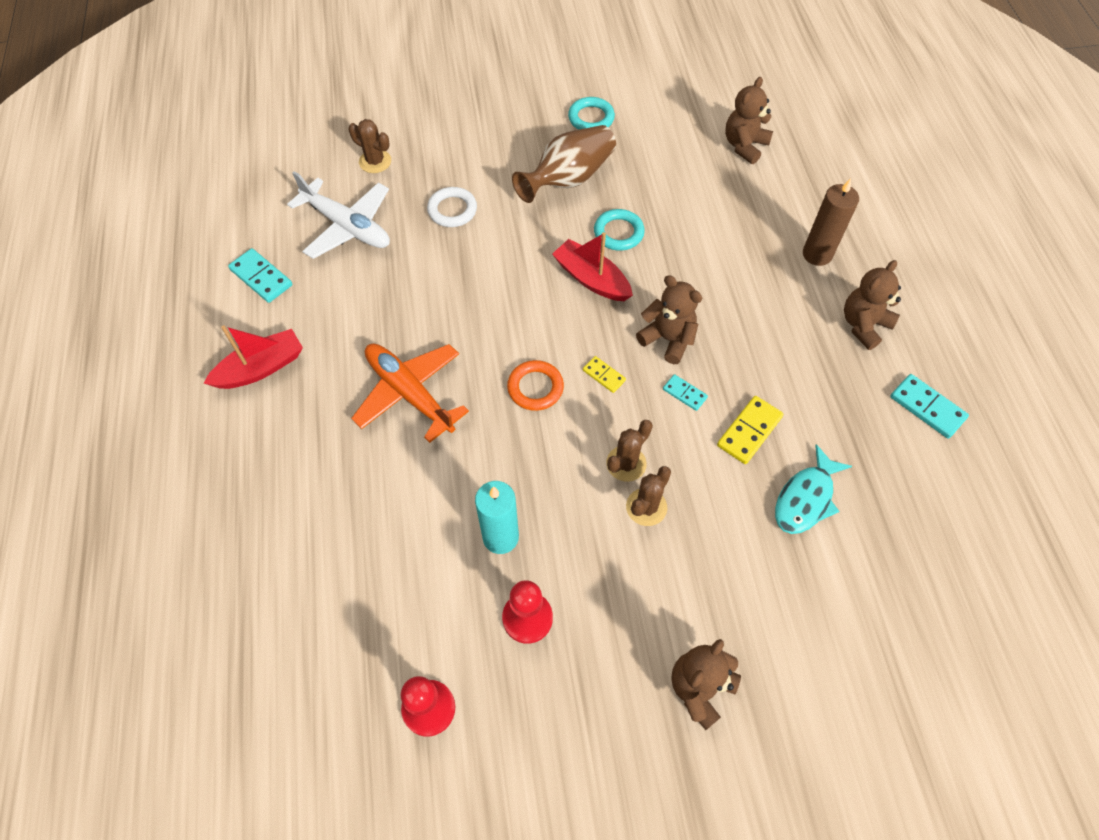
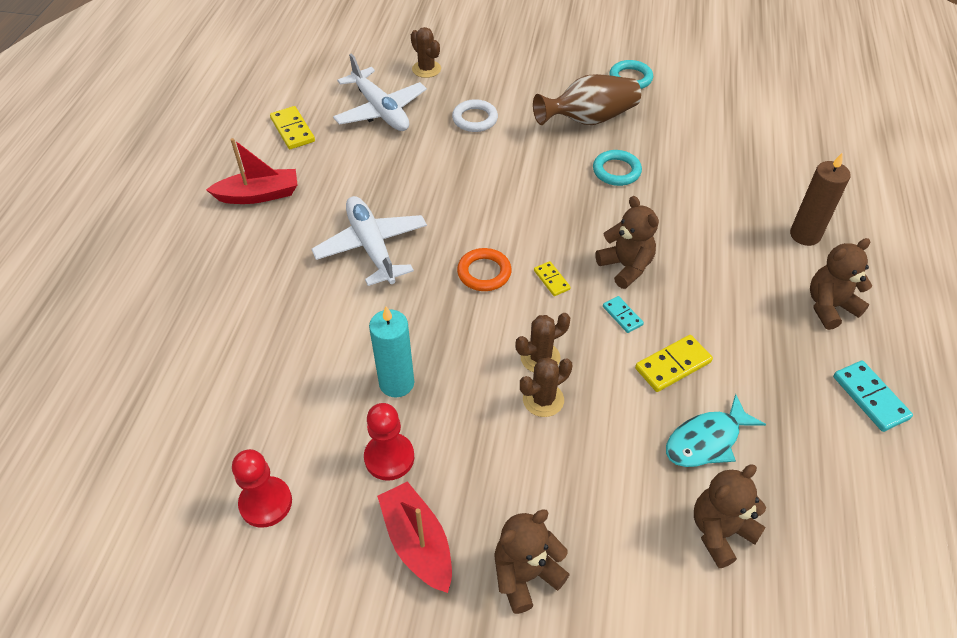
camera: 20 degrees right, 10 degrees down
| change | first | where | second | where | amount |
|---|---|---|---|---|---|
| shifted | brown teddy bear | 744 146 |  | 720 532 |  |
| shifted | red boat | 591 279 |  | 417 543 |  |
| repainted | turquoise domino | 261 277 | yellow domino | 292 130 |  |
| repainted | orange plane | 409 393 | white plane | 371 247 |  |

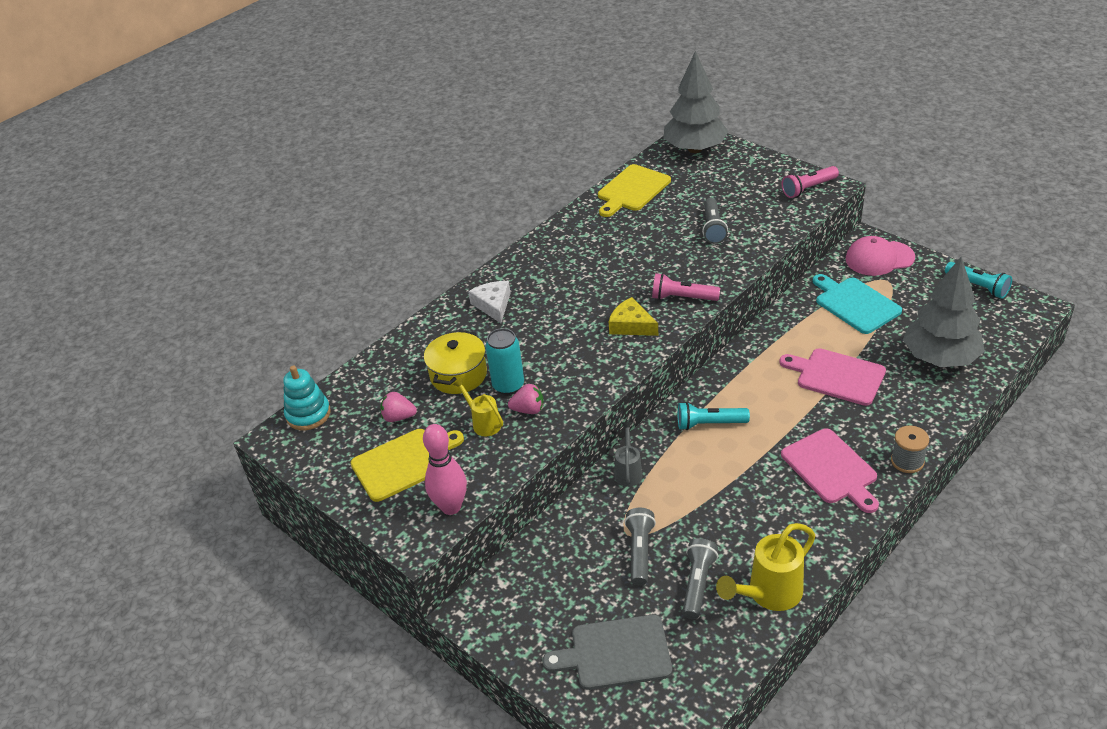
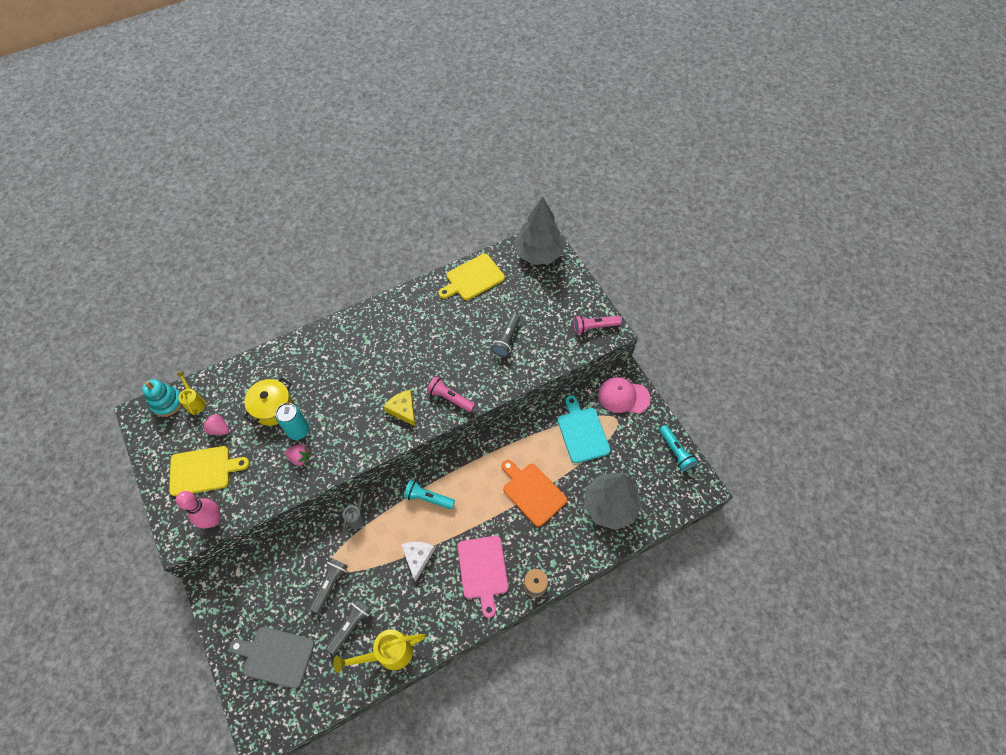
camera: 15 degrees right, 20 degrees up
| change | first | where | second | where | amount |
|---|---|---|---|---|---|
| shifted | white cheese | 493 305 |  | 417 557 |  |
| repainted | pink cutting board | 837 376 | orange cutting board | 532 492 |  |
| shifted | yellow watering can | 483 423 |  | 195 402 |  |

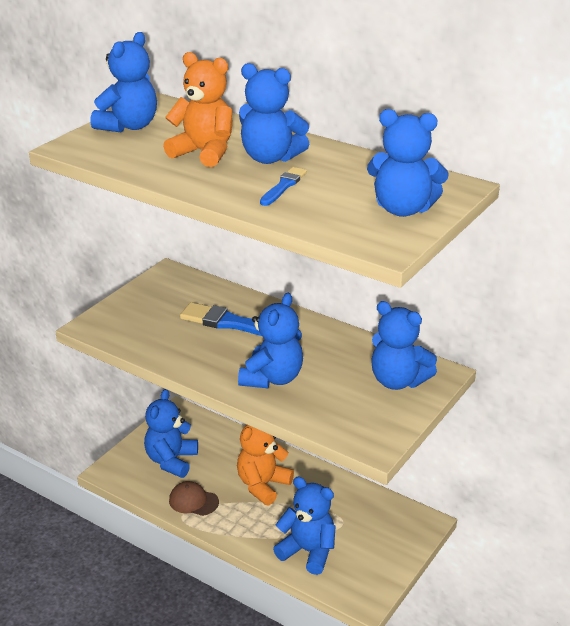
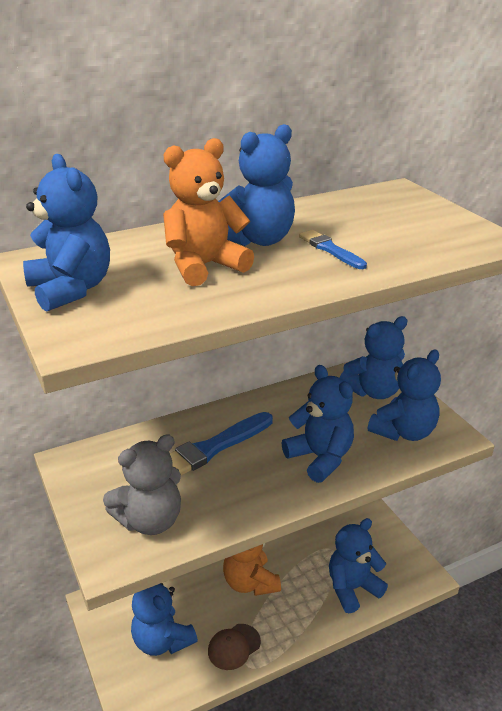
camera: 60 degrees left, 0 degrees up
| change | first | where | second | where | amount |
|---|---|---|---|---|---|
| shifted | blue teddy bear | 403 209 |  | 404 432 |  |
| new |  |  | grey teddy bear | 150 520 |  |

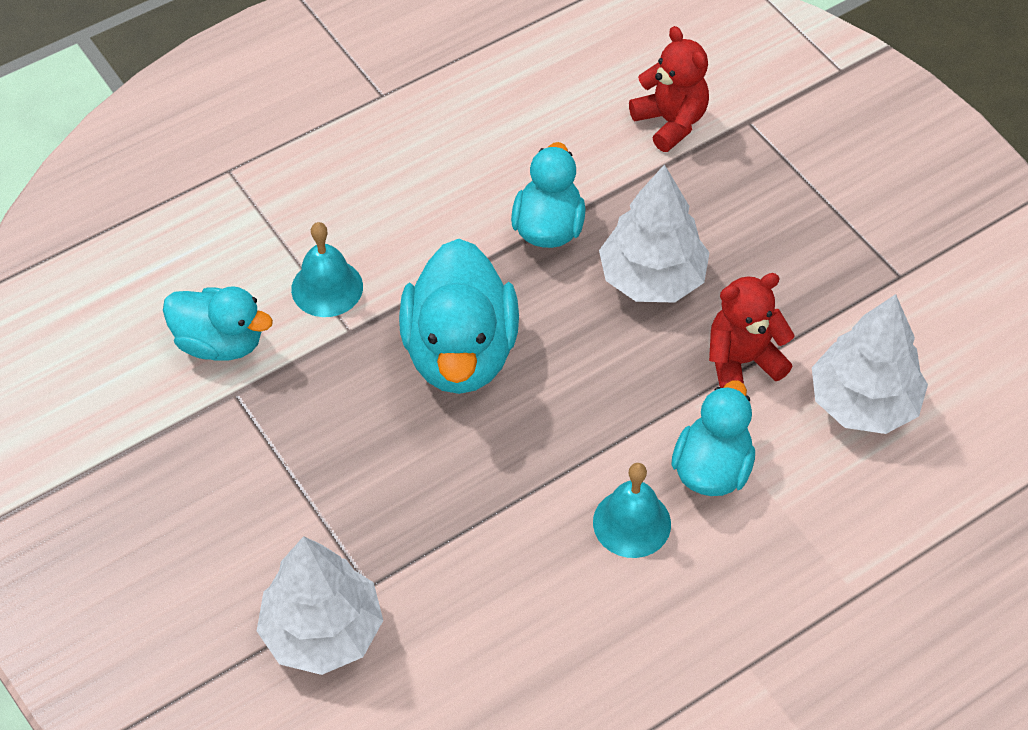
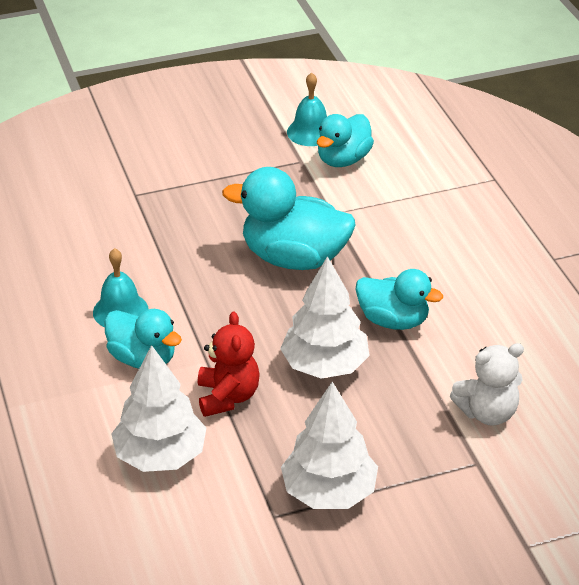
camera: 105 degrees right, 15 degrees down
| change | first | where | second | where | amount |
|---|---|---|---|---|---|
| repainted | red teddy bear | 670 122 | white teddy bear | 487 413 |  |
| shifted | turquoise bell | 327 288 |  | 310 132 |  |
| shifted | white tree | 323 632 |  | 329 492 |  |

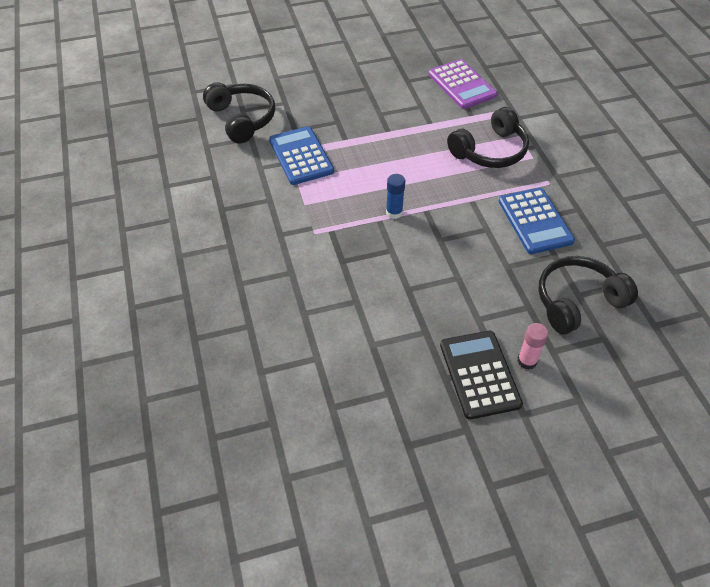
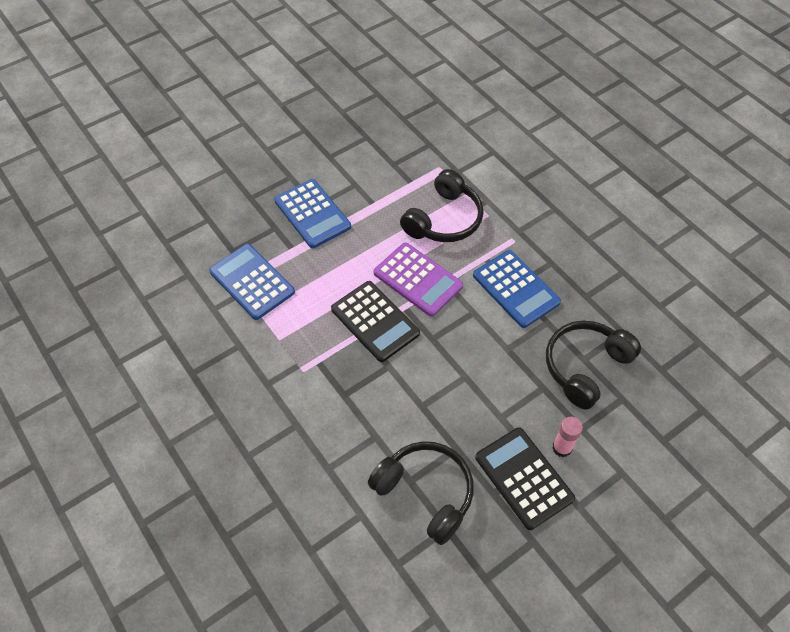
camera: 20 degrees left, 5 degrees up
| change | first | where | second | where | amount |
|---|---|---|---|---|---|
| shifted | purple calculator | 462 85 |  | 418 279 |  |
| shifted | black headphones | 242 119 |  | 426 492 |  |
| swapped | blue glue stick | 394 212 | black calculator | 375 321 |  |
| new |  |  | blue calculator | 312 214 |  |

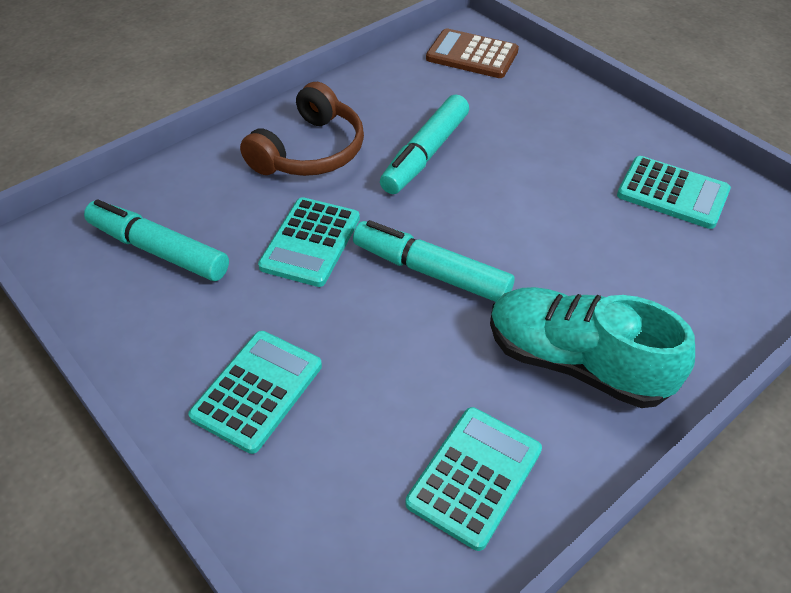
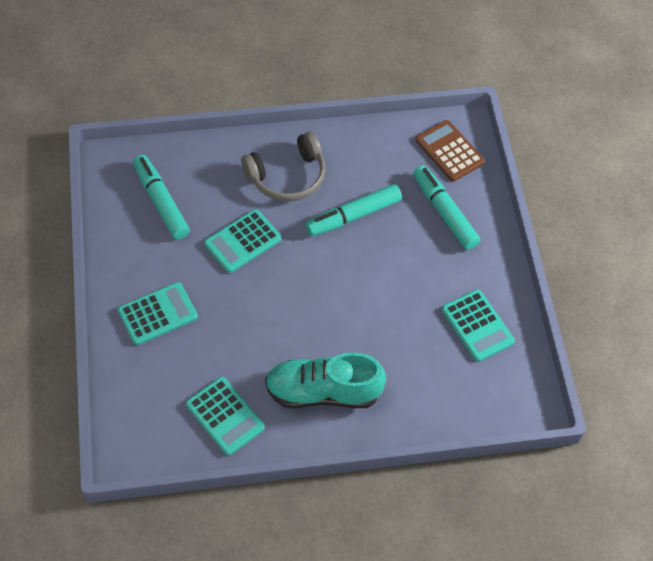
camera: 30 degrees right, 10 degrees up
| change | first | where | second | where | amount |
|---|---|---|---|---|---|
| repainted | brown headphones | 310 151 | grey headphones | 287 176 |  |
| shifted | turquoise marker | 431 271 |  | 444 212 |  |
| rotated | turquoise shoe | 576 363 |  | 323 392 | 60 degrees counterclockwise |
| rotated | turquoise calculator | 474 476 |  | 225 416 | 75 degrees clockwise |

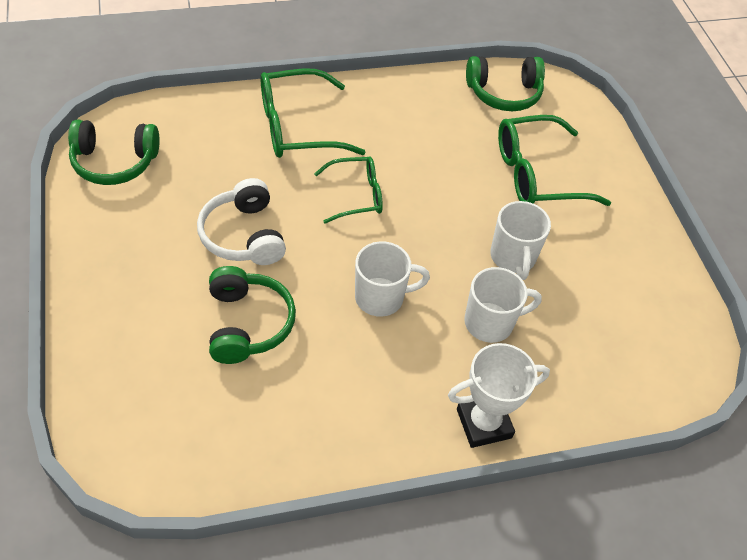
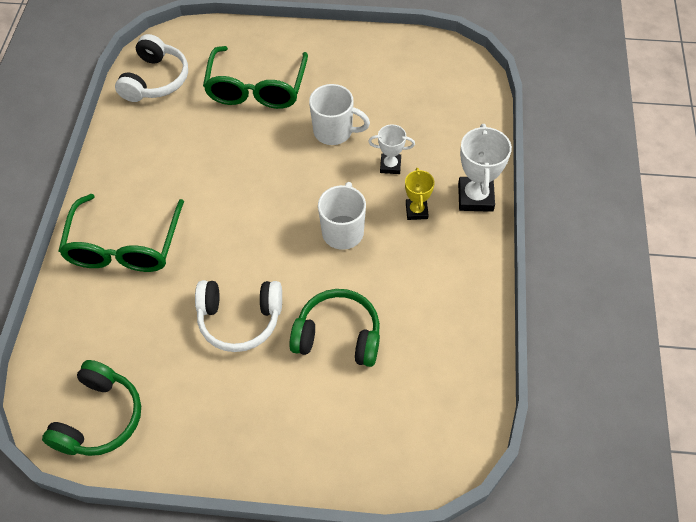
camera: 65 degrees left, 5 degrees up
| change | first | where | second | where | amount |
|---|---|---|---|---|---|
| repainted | green headphones | 504 93 | white headphones | 156 80 |  |
| gone | green glasses | 356 195 |  |  |  |
| swapped | white mug | 490 323 | white trophy | 390 166 |  |
| new |  |  | yellow trophy | 416 211 |  |

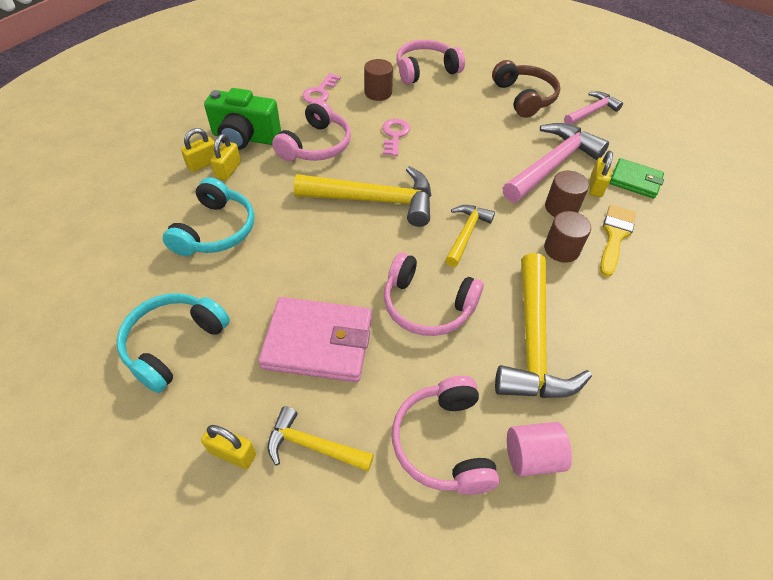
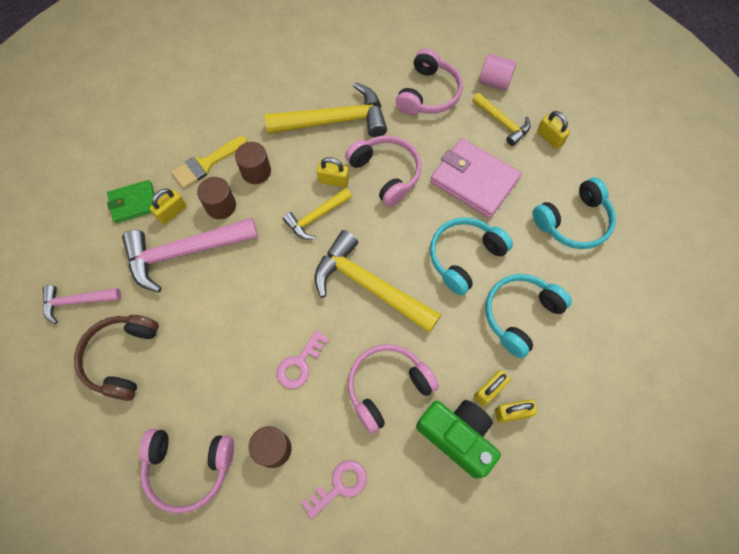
camera: 150 degrees left, 15 degrees up
| change | first | where | second | where | amount |
|---|---|---|---|---|---|
| rotated | green wallet | 635 181 |  | 134 203 | 75 degrees counterclockwise |
| rotated | yellow hammer | 532 341 |  | 334 121 | 45 degrees clockwise |
| shifted | pink cylinder | 532 457 |  | 494 82 |  |
| new |  |  | yellow padlock | 333 180 |  |
| new |  |  | turquoise headphones | 464 257 |  |

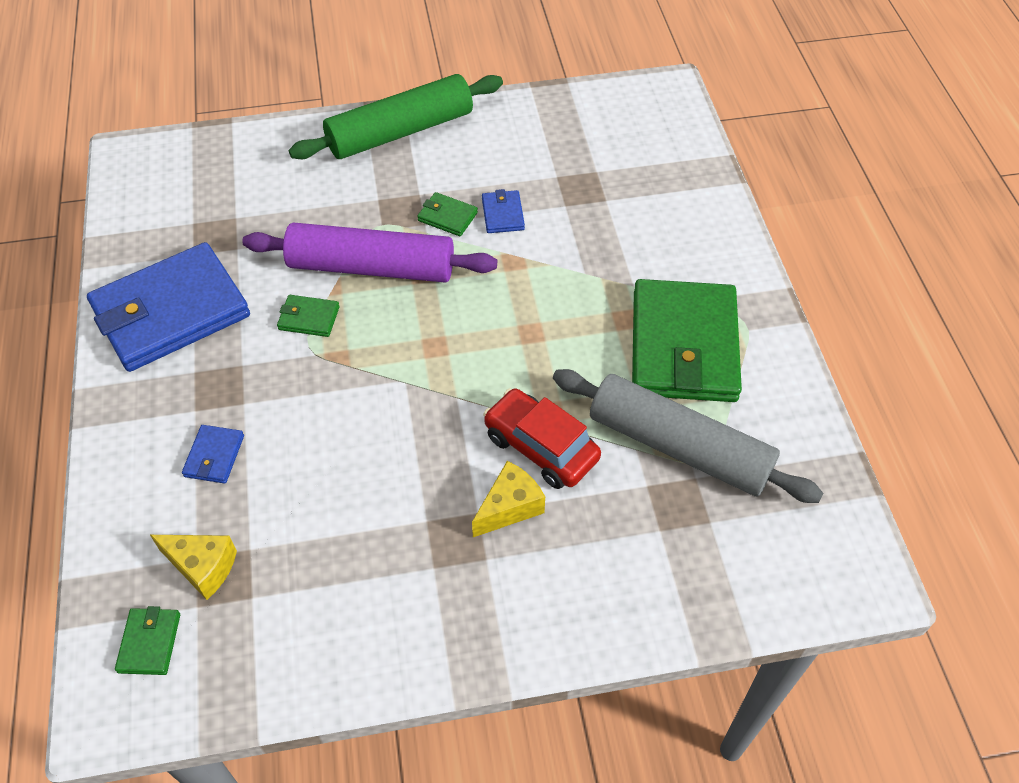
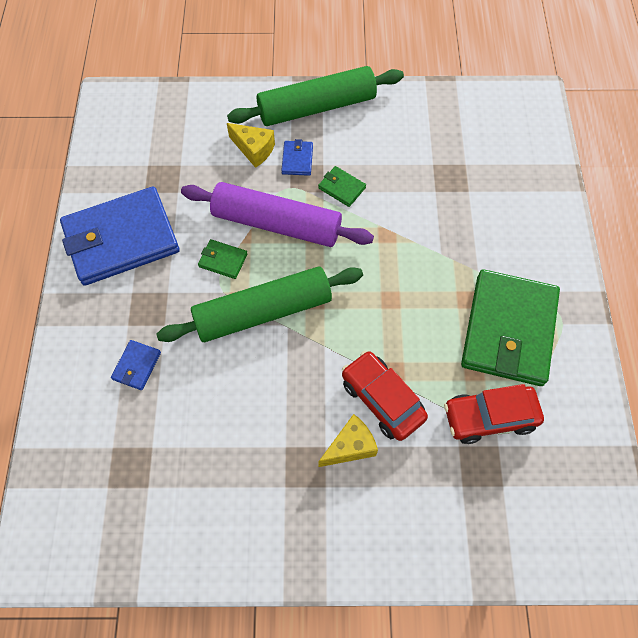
camera: 10 degrees right, 10 degrees up
| change | first | where | second | where | amount |
|---|---|---|---|---|---|
| shifted | blue wallet | 503 214 |  | 297 160 |  |
| swapped | grey rolling pin | 679 447 | red car | 489 417 |  |
| shifted | yellow cheese | 202 567 |  | 254 150 |  |
| gone | green wallet | 149 643 |  |  |  |
| new |  |  | green rolling pin | 263 312 |  |

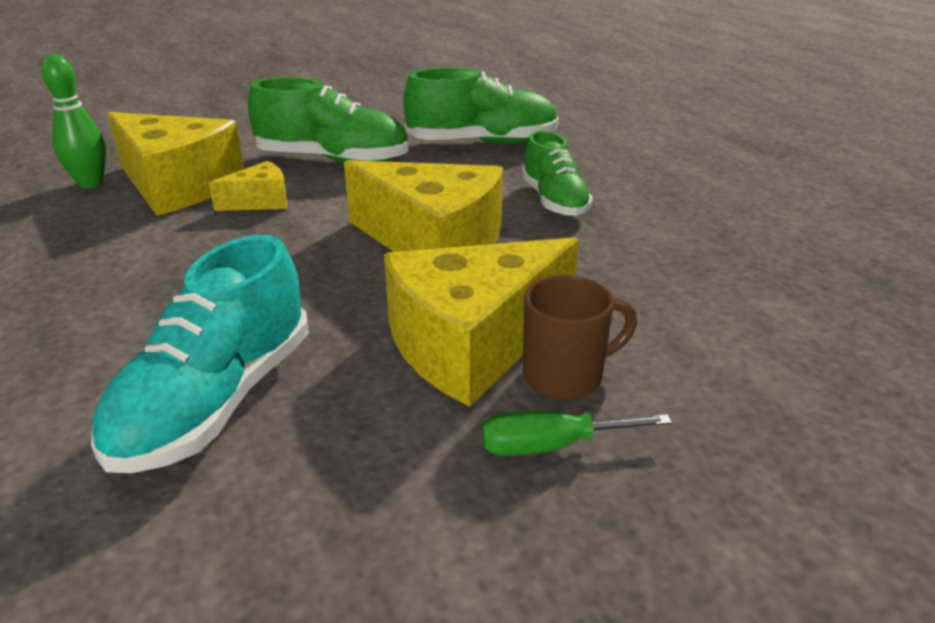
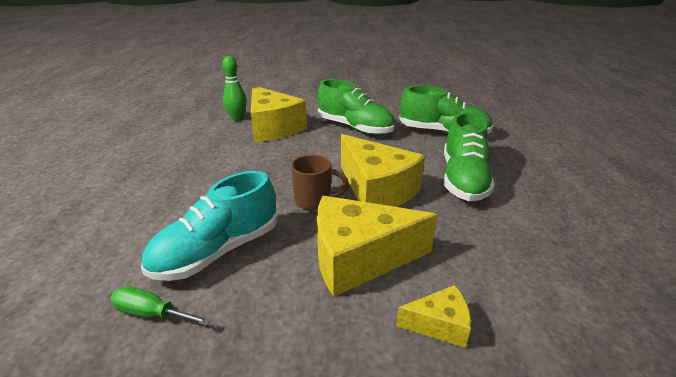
camera: 25 degrees right, 0 degrees up
| change | first | where | second | where | amount |
|---|---|---|---|---|---|
| scaled | green shoe | 554 201 |  | 463 179 | x1.52 |
| shifted | yellow cheese | 260 201 |  | 439 325 |  |
| shifted | brown mug | 566 376 |  | 315 201 |  |
| shifted | green screwdriver | 551 446 |  | 151 313 |  |

